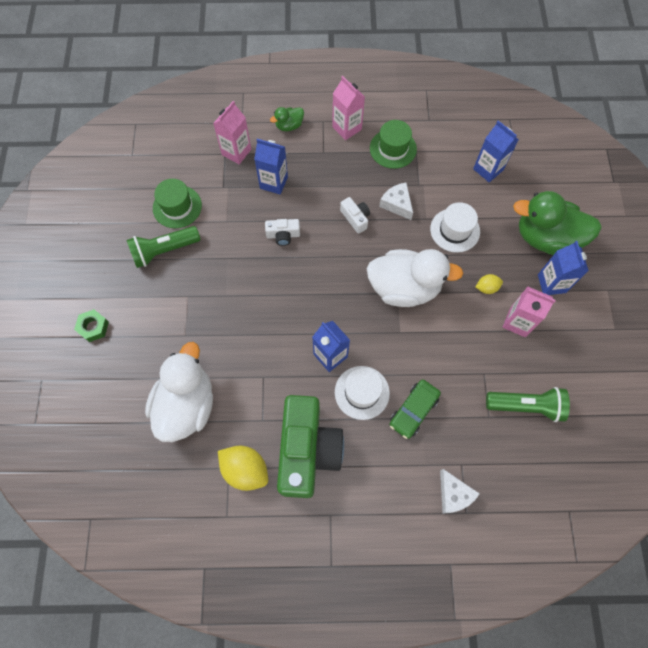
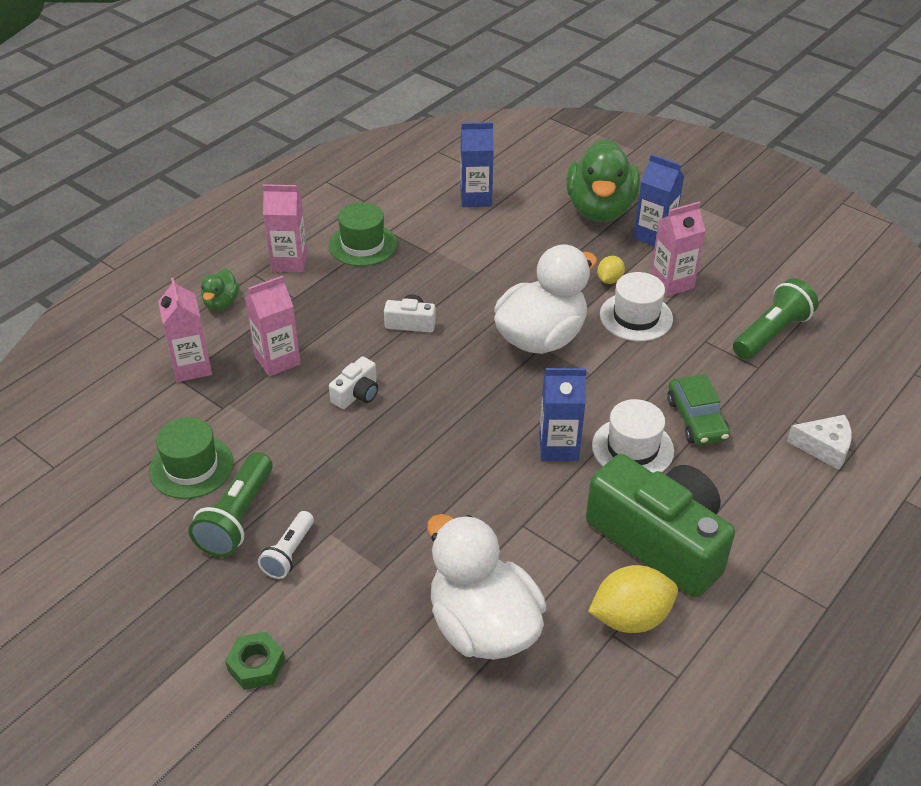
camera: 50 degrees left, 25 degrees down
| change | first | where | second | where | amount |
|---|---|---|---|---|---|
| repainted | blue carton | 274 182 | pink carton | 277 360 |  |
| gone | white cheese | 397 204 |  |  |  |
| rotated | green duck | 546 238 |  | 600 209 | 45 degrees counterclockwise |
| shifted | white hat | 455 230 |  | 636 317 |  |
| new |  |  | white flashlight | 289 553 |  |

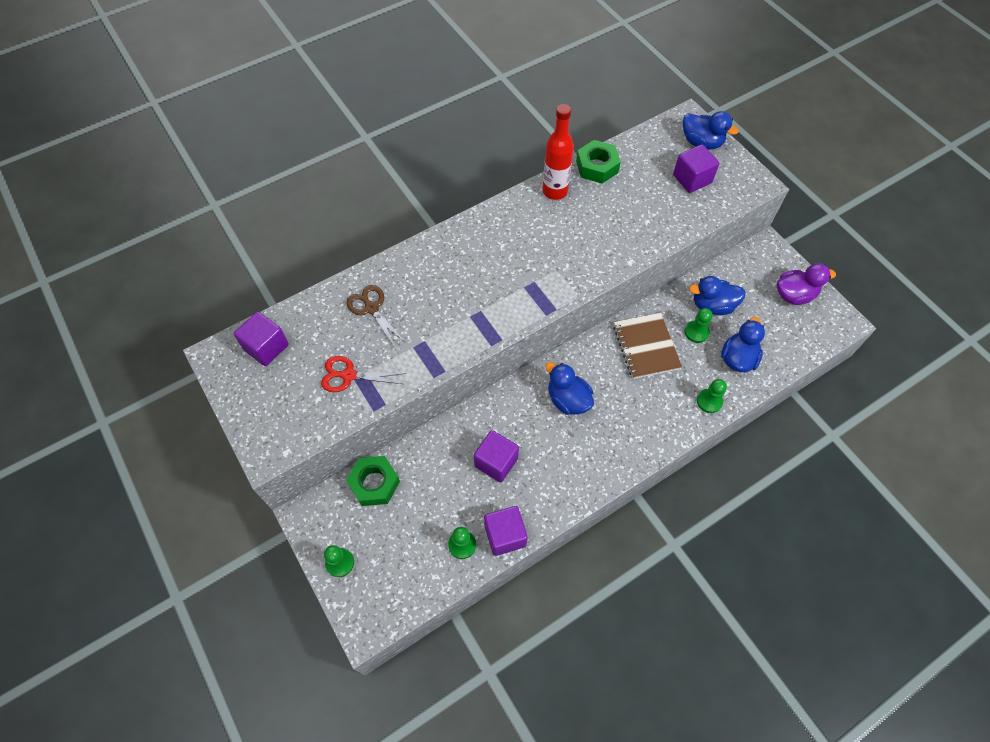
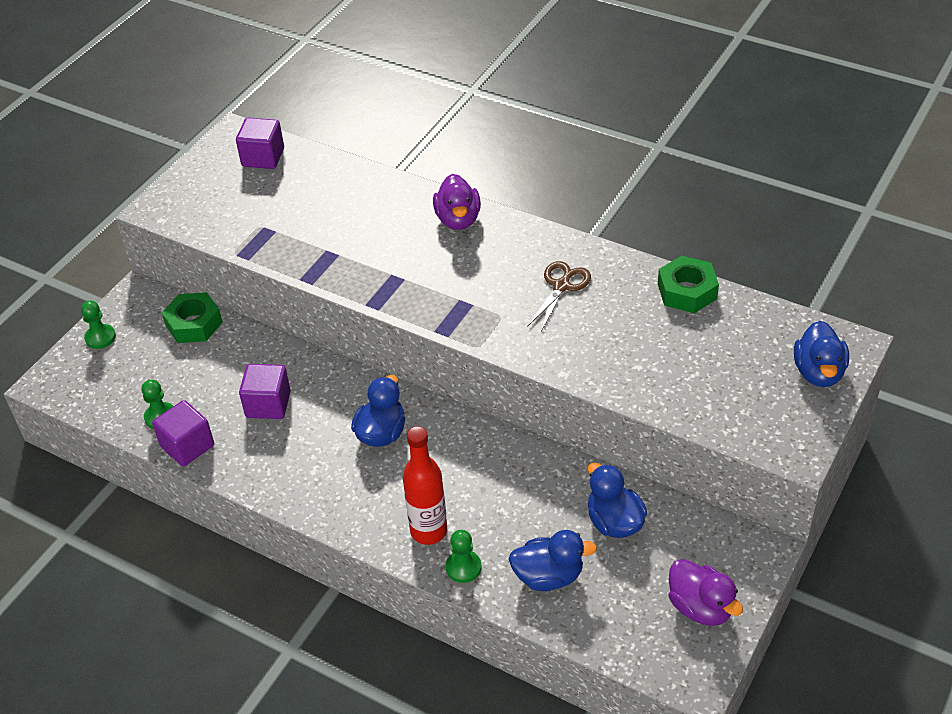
camera: 65 degrees right, 15 degrees down
| change | first | where | second | where | amount |
|---|---|---|---|---|---|
| shifted | red bottle | 555 191 |  | 428 531 |  |
| gone | purple cube | 692 179 |  |  |  |
| shifted | brown scissors | 371 308 |  | 561 286 |  |
| gone | green pawn | 696 332 |  |  |  |
| gone | brown notebook | 645 347 |  |  |  |
| gone | red scissors | 349 375 |  |  |  |
| new |  |  | purple duck | 458 219 |  |

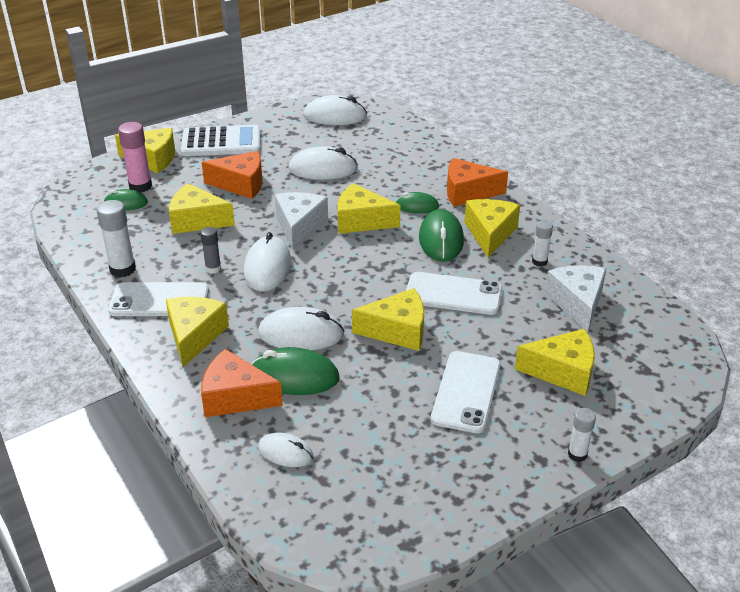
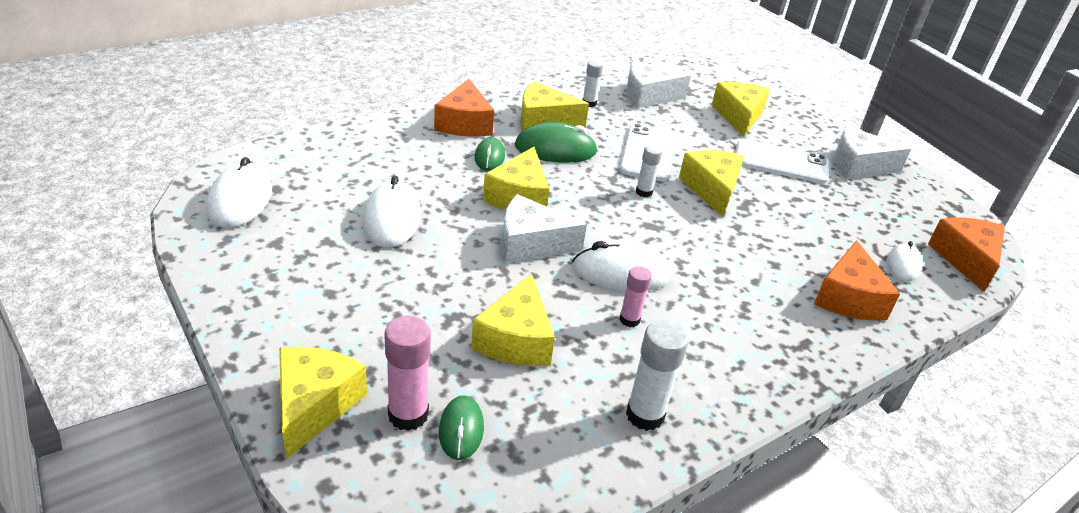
camera: 95 degrees left, 0 degrees up
| change | first | where | second | where | amount |
|---|---|---|---|---|---|
| gone | white calculator | 221 142 |  |  |  |
| shifted | orange cheese | 241 184 |  | 966 259 |  |
| repainted | grey glue stick | 213 268 | pink glue stick | 629 319 |  |
| gone | white phone | 159 300 |  |  |  |
| gone | yellow cheese | 194 336 |  |  |  |
| gone | white mouse | 301 334 |  |  |  |
| gone | green mouse | 294 376 |  |  |  |
| shifted | white glue stick | 577 454 |  | 644 192 |  |
| new |  |  | white cheese | 858 166 |  |

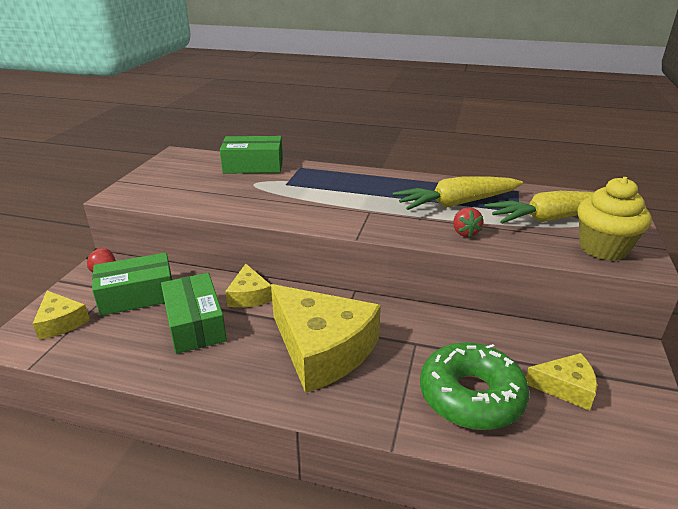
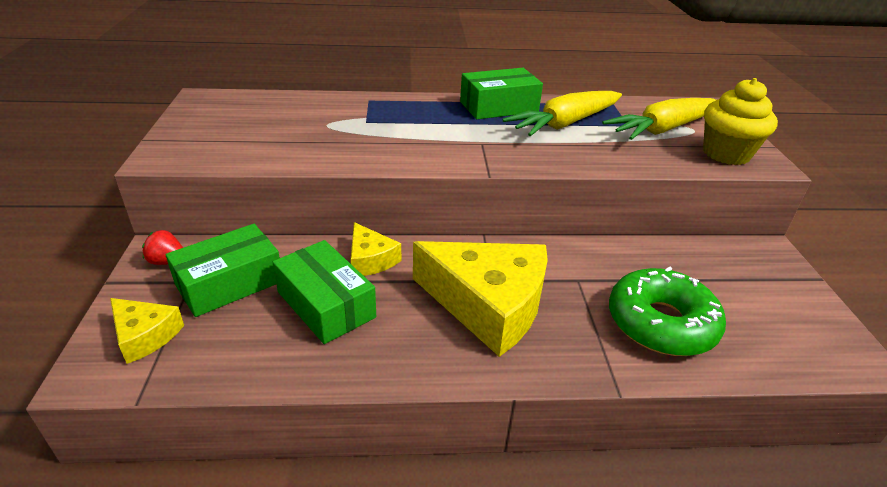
camera: 20 degrees left, 5 degrees up
| change | first | where | second | where | amount |
|---|---|---|---|---|---|
| shifted | green box | 253 166 |  | 499 107 |  |
| gone | red strawberry | 465 233 |  |  |  |
| gone | yellow cheese | 565 387 |  |  |  |

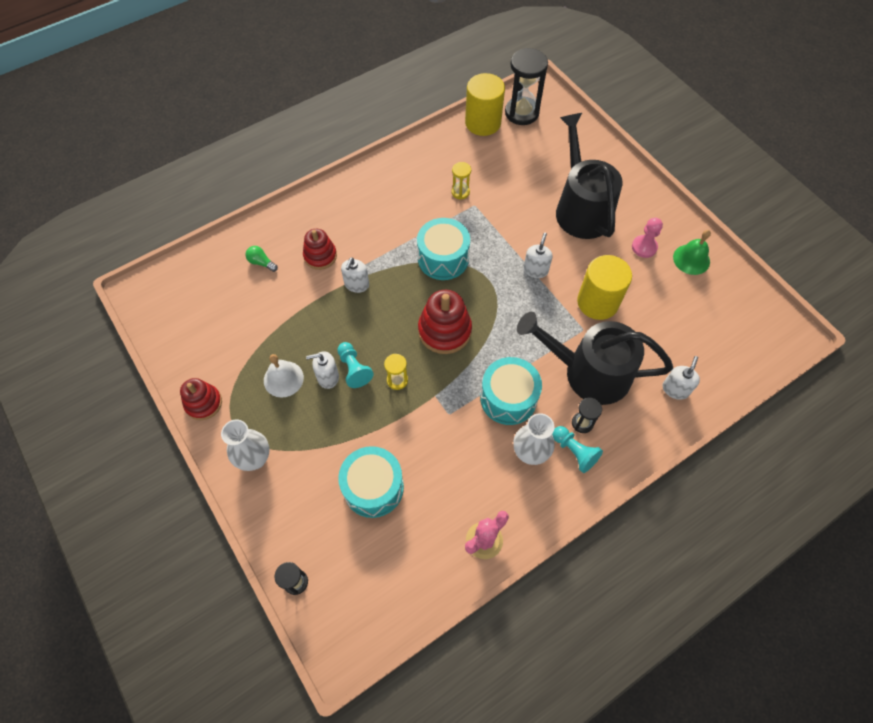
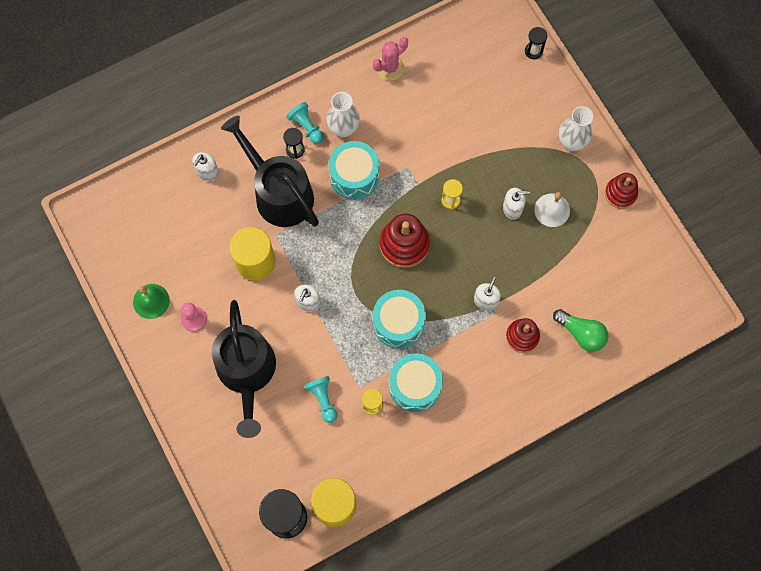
camera: 175 degrees left, 10 degrees up
| change | first | where | second | where | amount |
|---|---|---|---|---|---|
| scaled | green light bulb | 261 262 |  | 581 333 | x1.70 |
| rotated | black watering can | 589 372 |  | 279 193 | 150 degrees counterclockwise |
| shifted | turquoise pawn | 354 369 |  | 323 399 |  |
| shifted | turquoise drum | 373 487 |  | 415 386 |  |

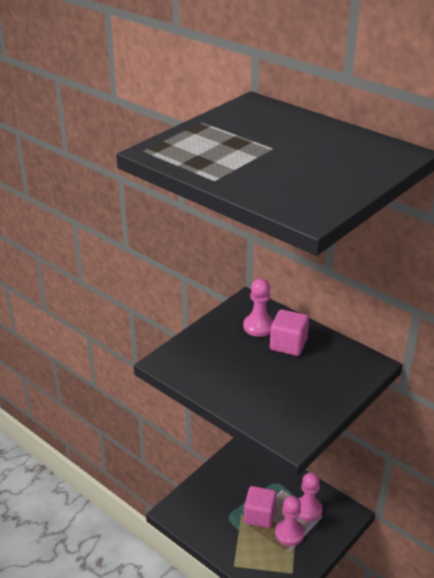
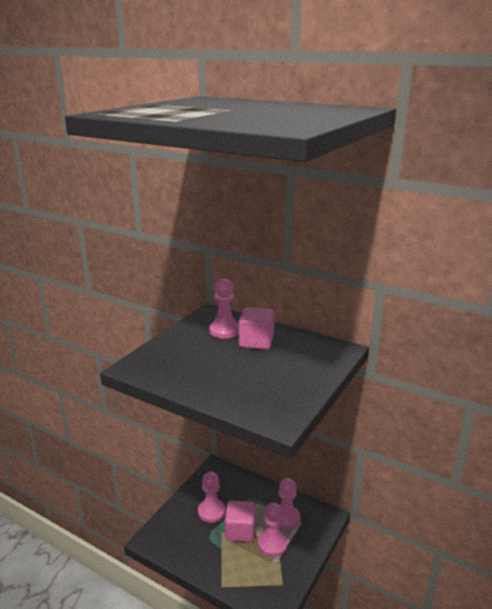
camera: 10 degrees left, 10 degrees down
| change | first | where | second | where | amount |
|---|---|---|---|---|---|
| new |  |  | pink pawn | 211 511 |  |

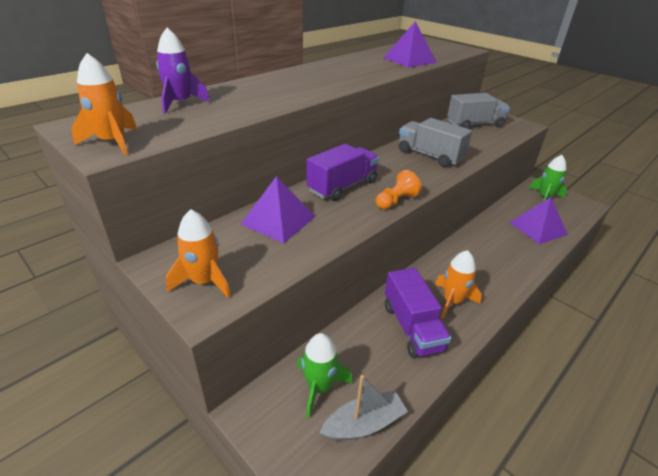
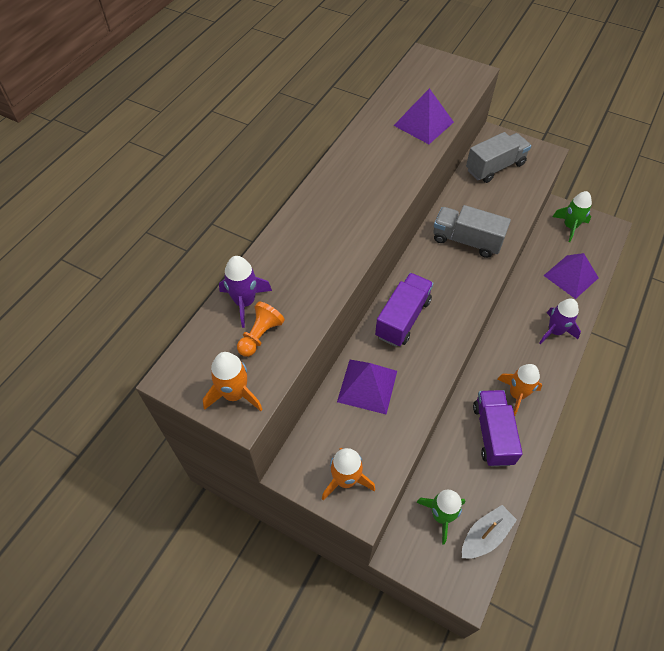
camera: 15 degrees left, 20 degrees up
| change | first | where | second | where | amount |
|---|---|---|---|---|---|
| shifted | orange pawn | 396 201 |  | 260 335 |  |
| rotated | purple truck | 412 327 |  | 492 434 | 150 degrees counterclockwise |
| new |  |  | purple rocket | 555 331 |  |

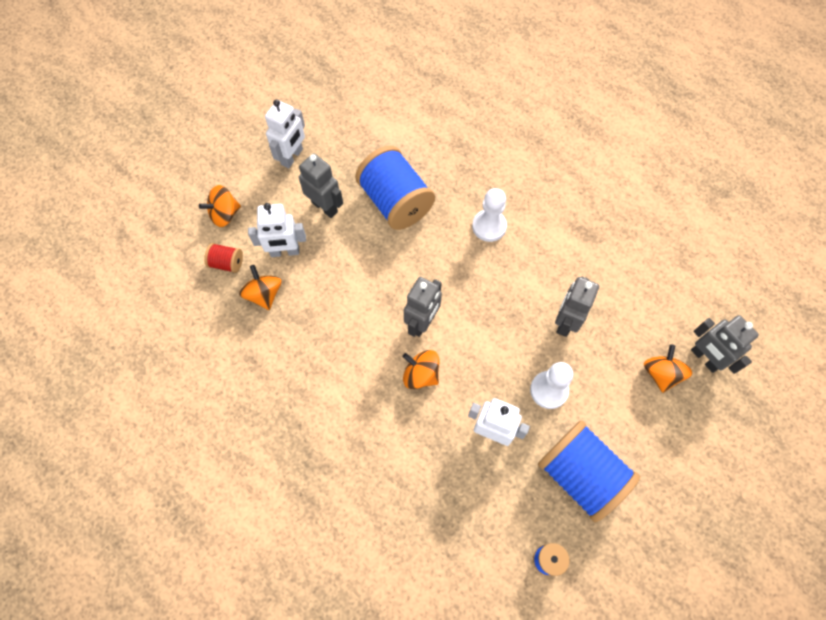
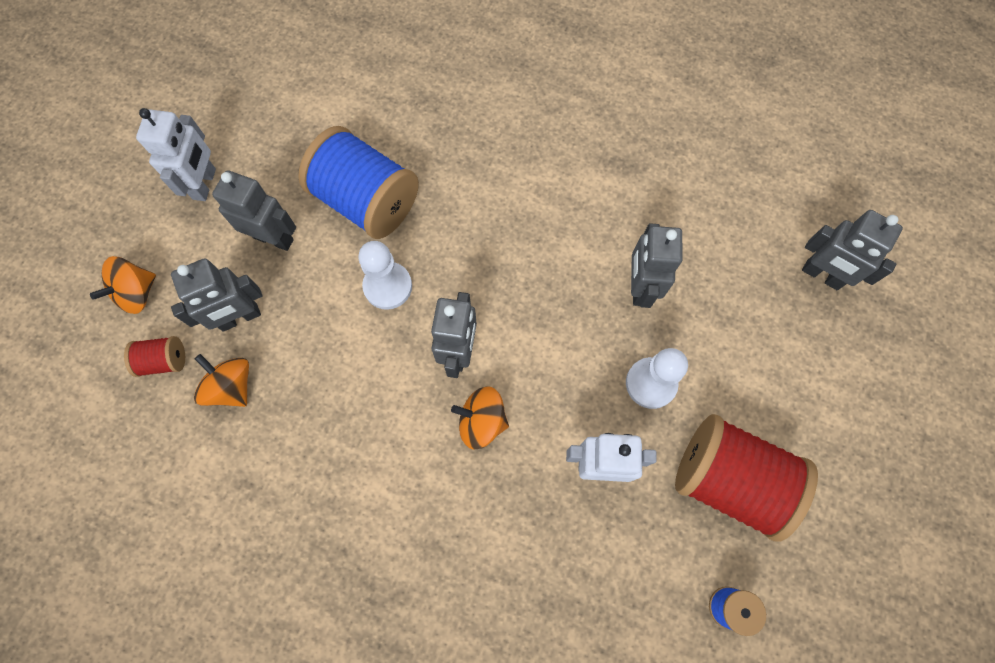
camera: 20 degrees left, 5 degrees up
| change | first | where | second | where | amount |
|---|---|---|---|---|---|
| shifted | white pawn | 489 226 |  | 388 286 |  |
| repainted | white robot | 285 252 | grey robot | 240 318 |  |
| gone | orange spinning top | 661 374 |  |  |  |
| repainted | blue spool | 580 475 | red spool | 728 480 |  |

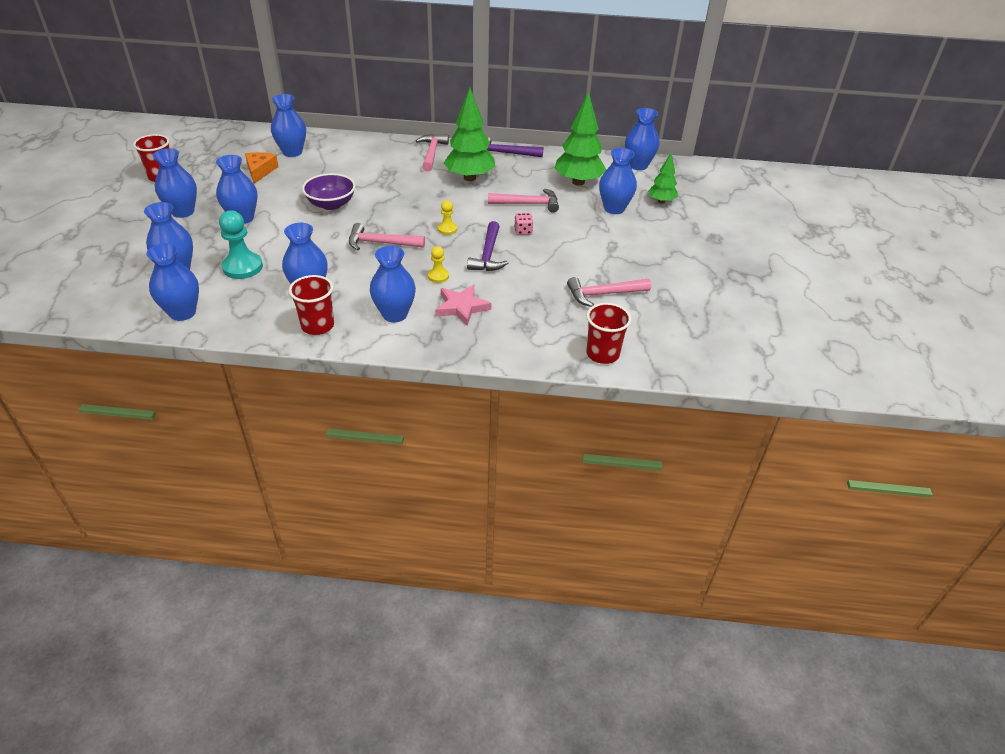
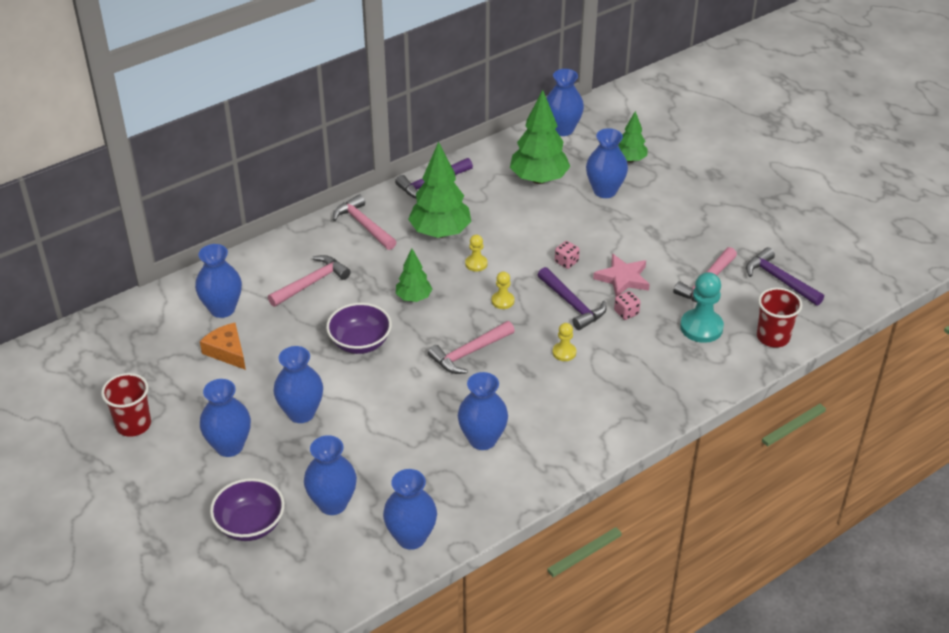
camera: 40 degrees left, 0 degrees up
| change | first | where | second | where | amount |
|---|---|---|---|---|---|
| shifted | pink hammer | 528 204 |  | 311 283 |  |
| shifted | turquoise pawn | 243 267 |  | 701 327 |  |
| gone | blue vase | 394 314 |  |  |  |
| gone | red cup | 317 326 |  |  |  |
| shifted | pink star | 462 307 |  | 623 278 |  |
| new |  |  | yellow pawn | 476 264 |  |
| new |  |  | purple hammer | 779 280 |  |
| new |  |  | green tree | 414 298 |  |
| new |  |  | pink dice | 626 312 |  |
| new |  |  | purple bowl | 250 524 |  |

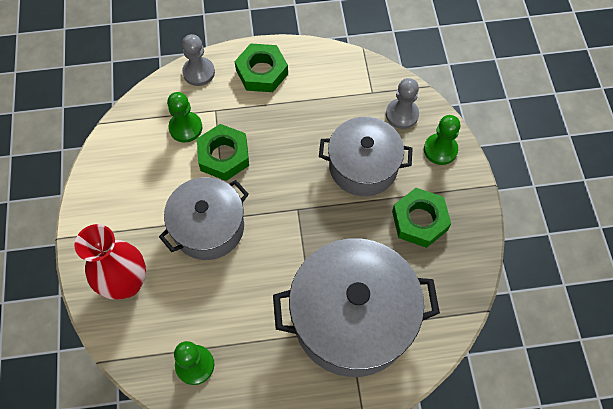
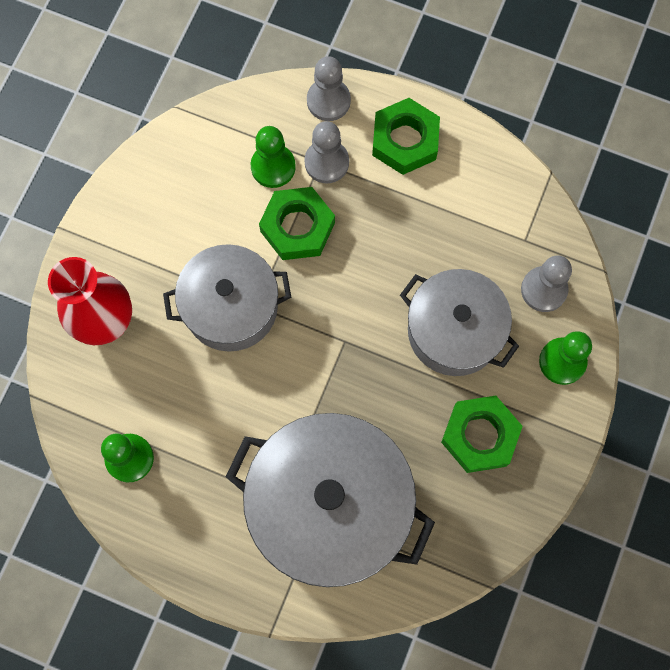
camera: 30 degrees right, 10 degrees up
| change | first | where | second | where | amount |
|---|---|---|---|---|---|
| new |  |  | grey pawn | 326 162 |  |

